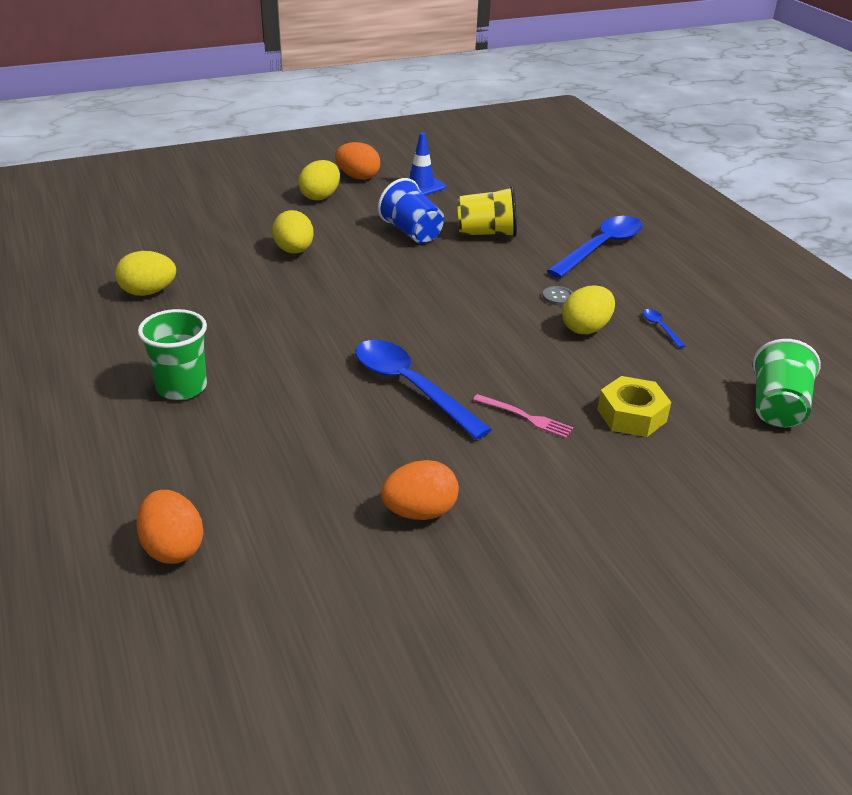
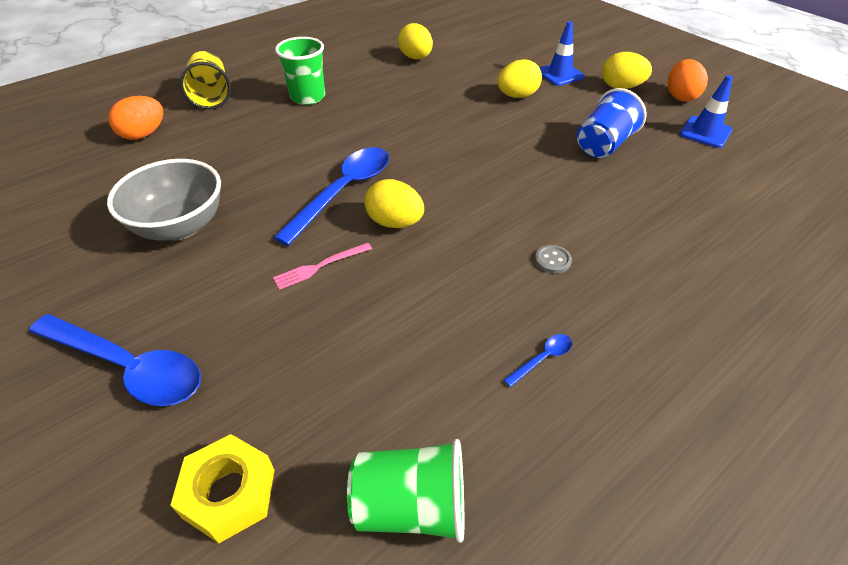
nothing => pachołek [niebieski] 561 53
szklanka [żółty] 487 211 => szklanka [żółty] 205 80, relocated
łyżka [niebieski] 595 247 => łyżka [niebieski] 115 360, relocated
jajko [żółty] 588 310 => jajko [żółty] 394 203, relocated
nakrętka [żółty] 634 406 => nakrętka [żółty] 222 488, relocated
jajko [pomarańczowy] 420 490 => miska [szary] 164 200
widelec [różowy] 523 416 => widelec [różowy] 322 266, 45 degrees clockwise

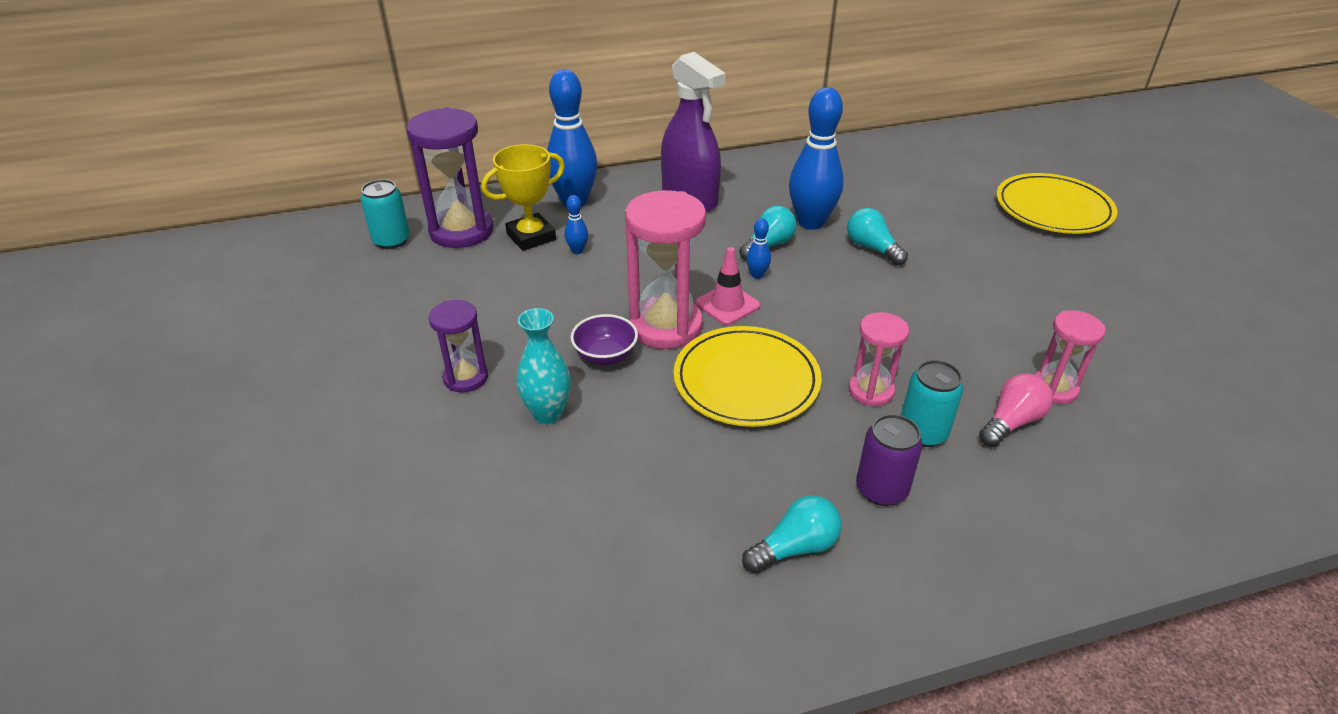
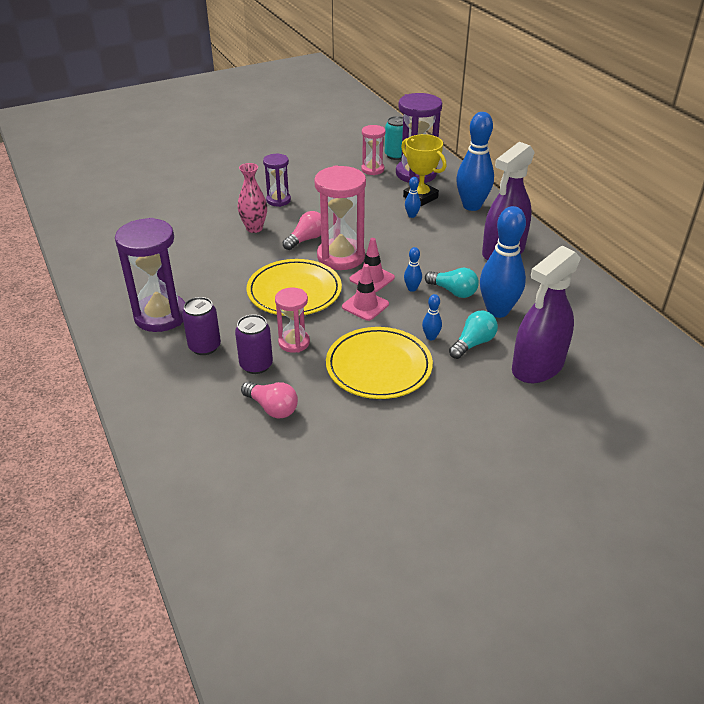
nothing => pachołek [różowy] 365 292
nothing => kręgiel [niebieski] 432 317
nothing => spryskiwacz [fioletowy] 546 314
talerz [żółty] 1056 203 => talerz [żółty] 379 363, relocated
klepsydra [różowy] 1069 357 => klepsydra [różowy] 373 150, relocated
miska [fioletowy] 604 339 => żarówka [różowy] 302 230
żarówka [turkusowy] 792 534 => klepsydra [fioletowy] 150 275
wazon [turkusowy] 543 366 => wazon [różowy] 252 198
puszka [turkusowy] 932 403 => puszka [fioletowy] 254 344

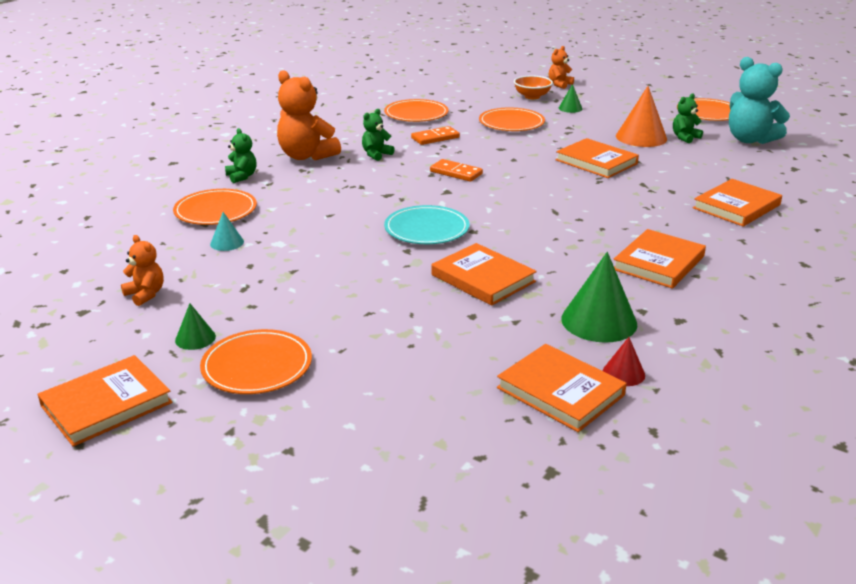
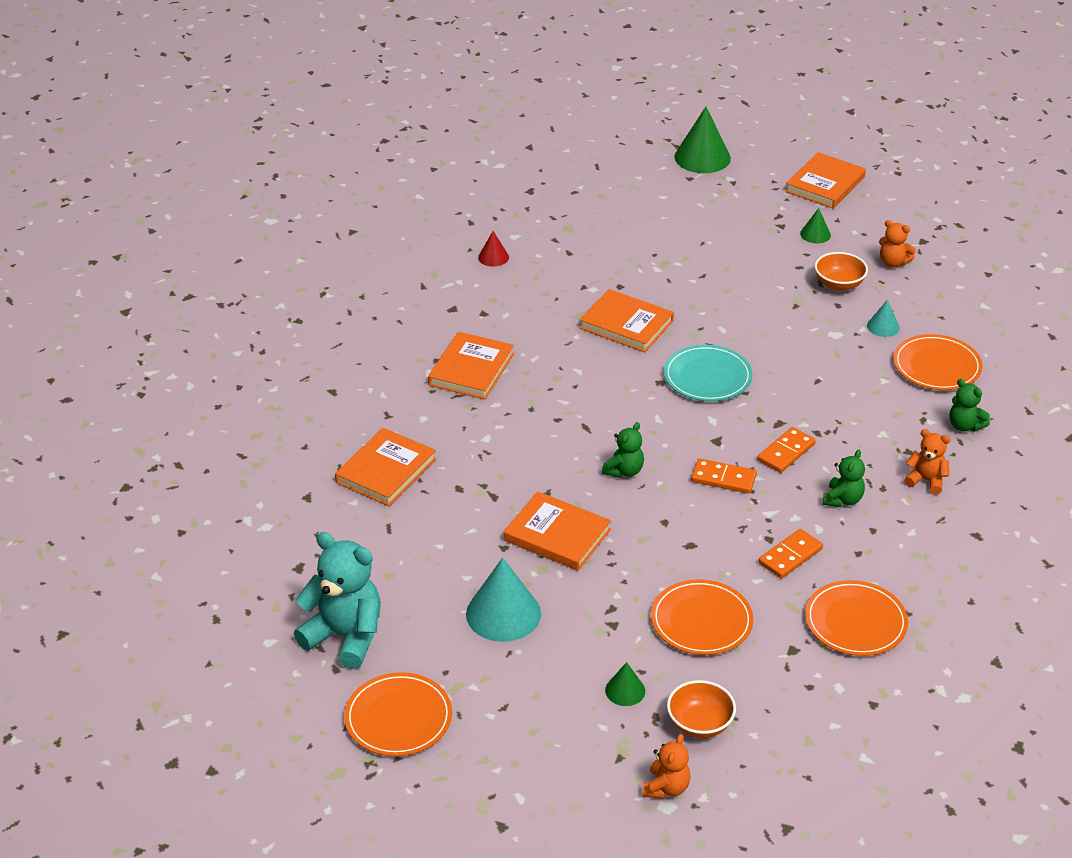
talerz [pomarańczowy] 256 361 => nothing
książka [pomarańczowy] 562 388 => nothing
nothing => kostka domina [pomarańczowy] 786 450
nothing => miska [pomarańczowy] 841 271
stożek [zielony] 599 297 => stożek [zielony] 702 140, relocated
miś [zielony] 688 118 => miś [zielony] 623 450, relocated
stożek [pomarańczowy] 641 116 => stożek [turkusowy] 503 599
miś [pomarańczowy] 309 115 => miś [pomarańczowy] 927 462, x0.52

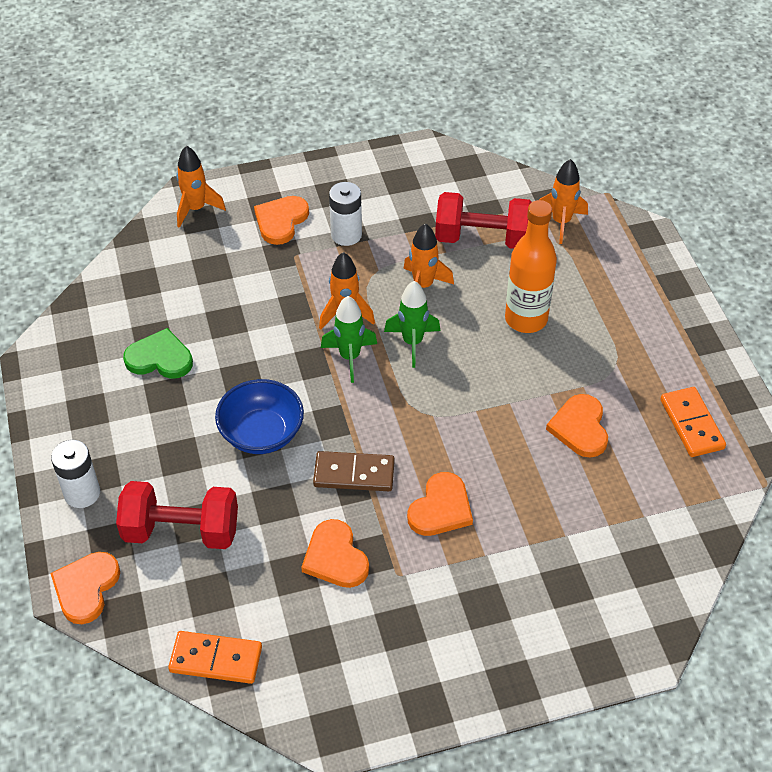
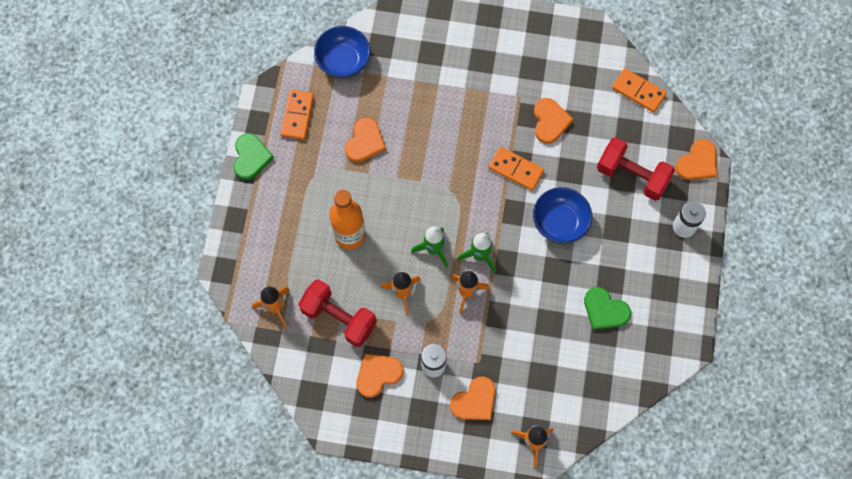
nothing => serce [zielony] 253 156
nothing => miska [niebieski] 342 52
serce [pomarańczowy] 440 504 => serce [pomarańczowy] 379 376, relocated
kostka domina [brązowy] 354 471 => kostka domina [pomarańczowy] 516 169

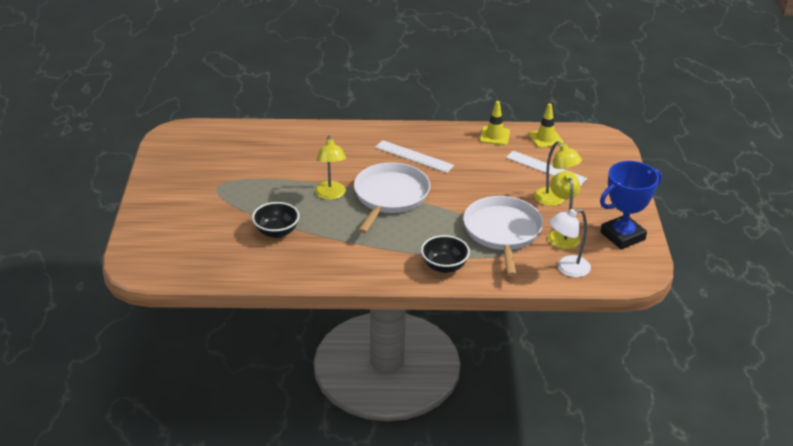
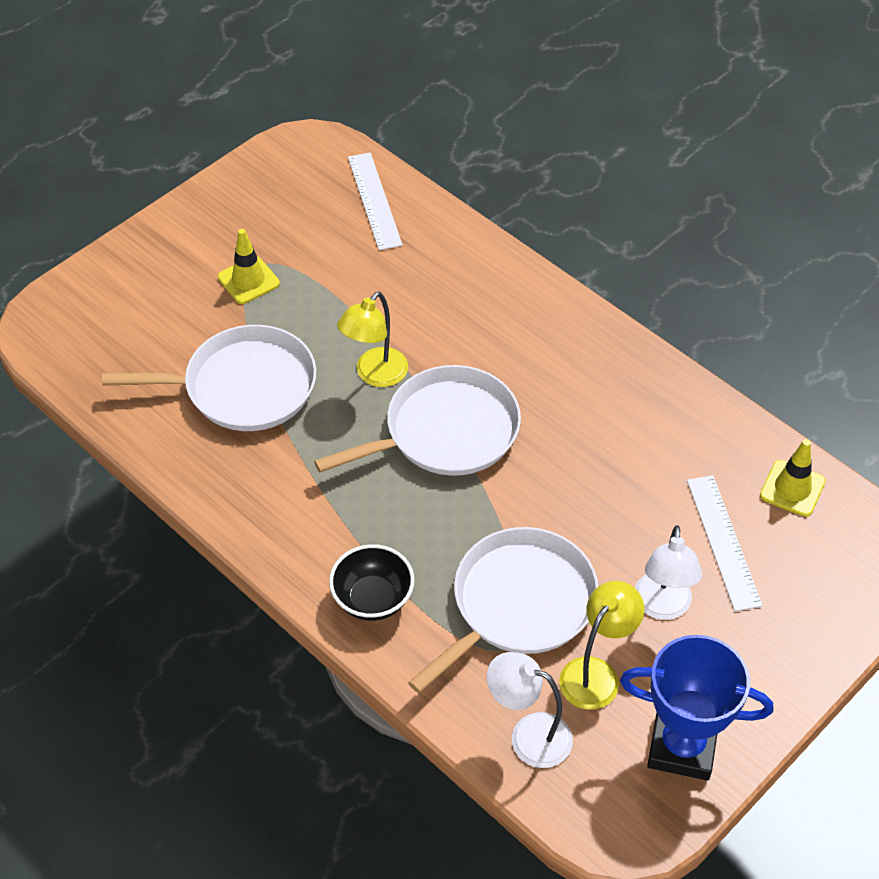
linijka [biały] 414 156 => linijka [biały] 375 201, relocated
pachołek [żółty] 495 123 => pachołek [żółty] 249 266, relocated
miska [czarny] 275 220 => patelnia [biały] 209 378
lampka [żółty] 558 173 => lampka [biały] 668 572

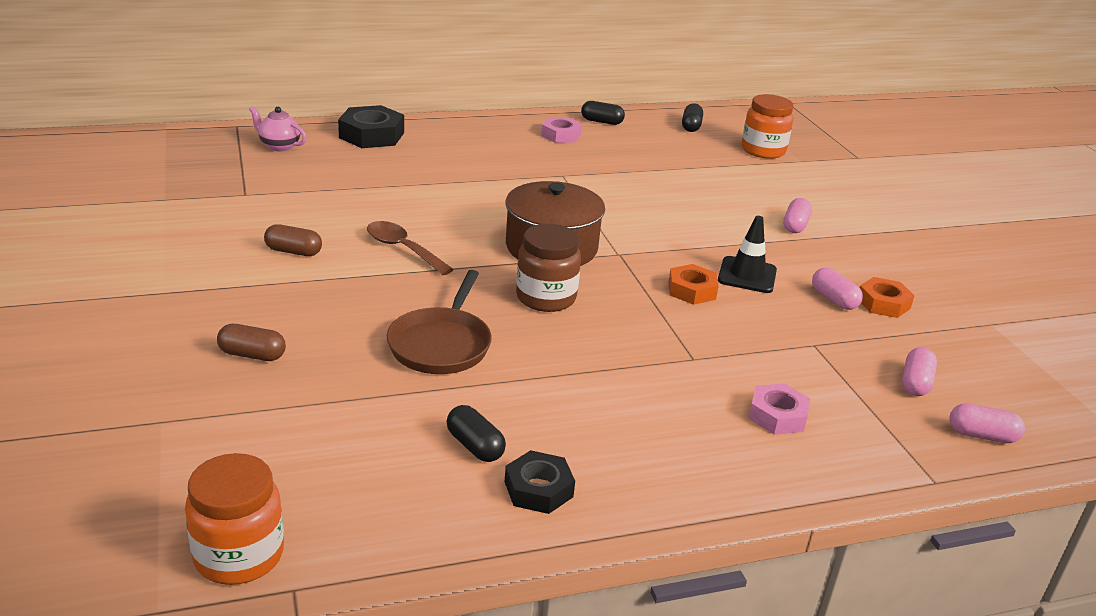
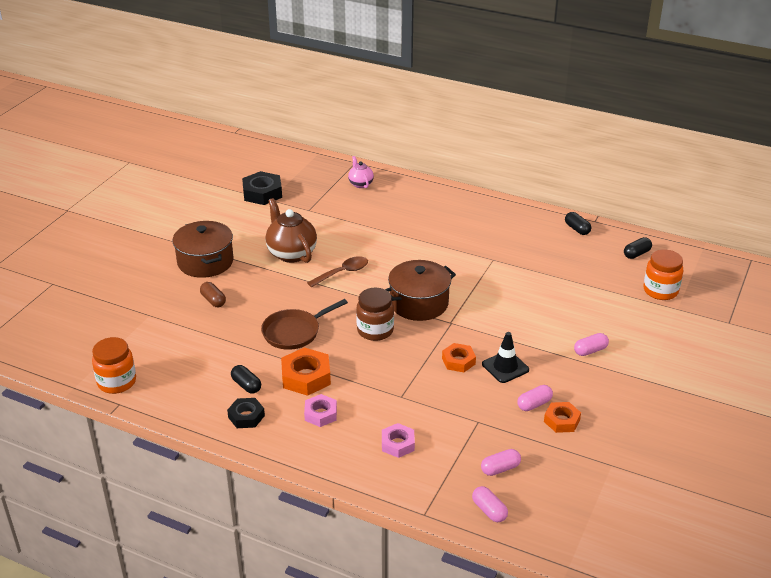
nothing => garnek [brązowy] 202 249
nothing => nakrętka [pomarańczowy] 306 371
nakrętka [czarny] 371 126 => nakrętka [czarny] 262 188, relocated
nakrętka [różowy] 561 130 => nakrętka [różowy] 320 410, relocated
kapsułka [brązowy] 293 240 => imbryk [brązowy] 291 230
łyżka [brązowy] 410 248 => łyżka [brązowy] 337 271, 60 degrees clockwise
kapsułka [czarny] 476 433 => kapsułka [czarny] 246 379, 45 degrees counterclockwise
kapsułka [różowy] 837 289 => kapsułka [różowy] 535 398, 45 degrees clockwise

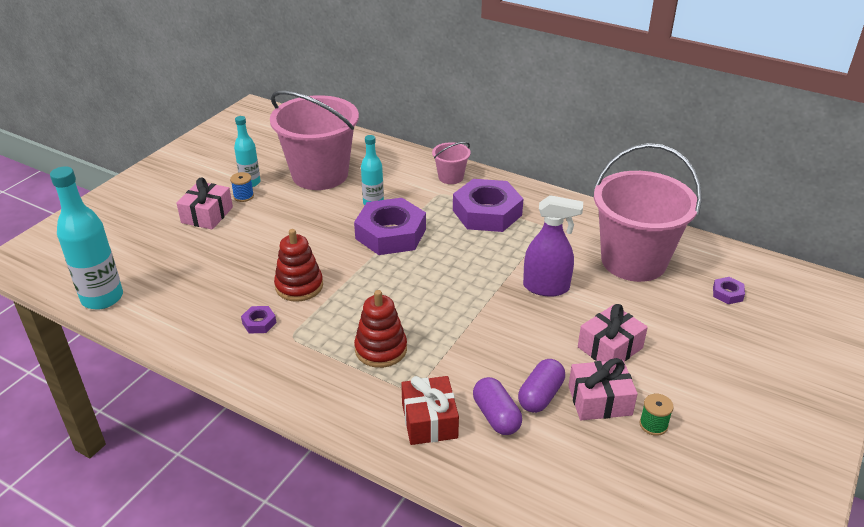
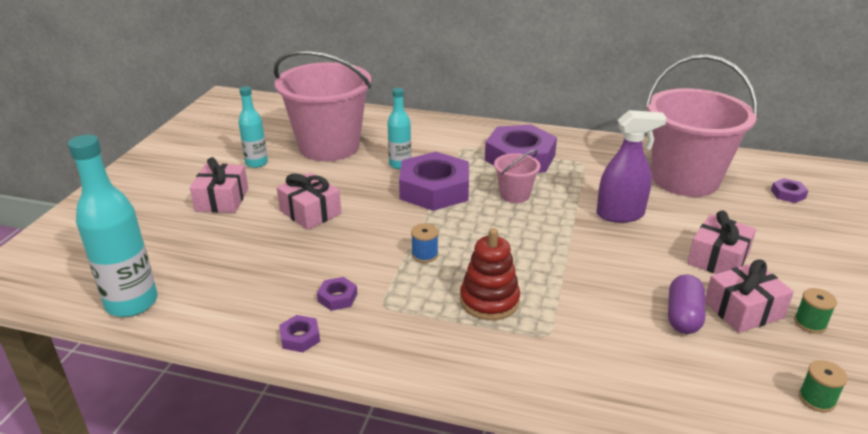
zabawka nakładanka [czerwony] 298 265 => nothing
prezent [czerwony] 430 410 => nothing
kapsułka [fioletowy] 497 406 => nothing
nothing => prezent [różowy] 309 201
nothing => nakrętka [fioletowy] 299 333
nothing => szpulka [zielony] 823 386
szpulka [niebieski] 242 187 => szpulka [niebieski] 424 243, relocated
wiadro [różowy] 451 163 => wiadro [różowy] 517 176, relocated

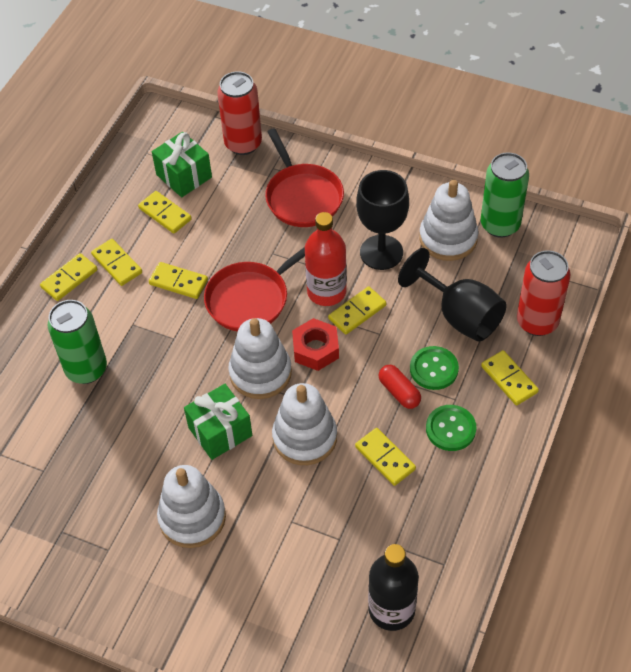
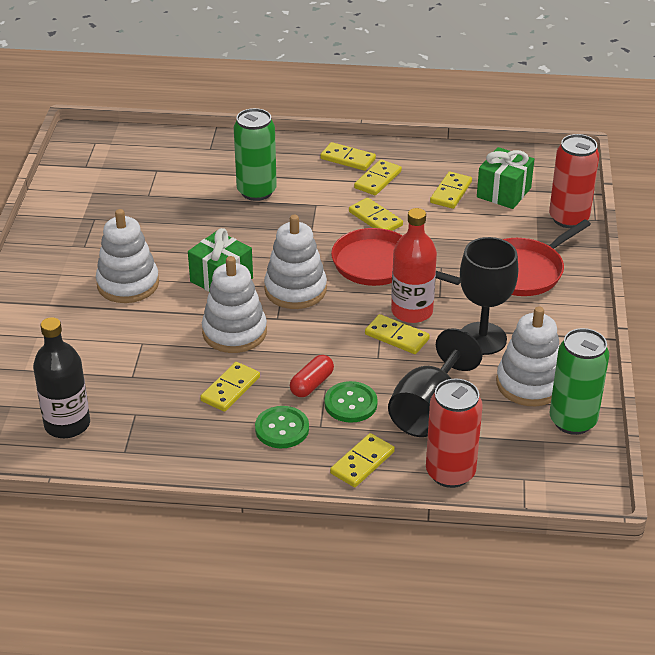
nakrętka [czerwony] 315 344 => nothing
kostka domina [żółty] 178 280 => kostka domina [żółty] 376 214, 45 degrees counterclockwise

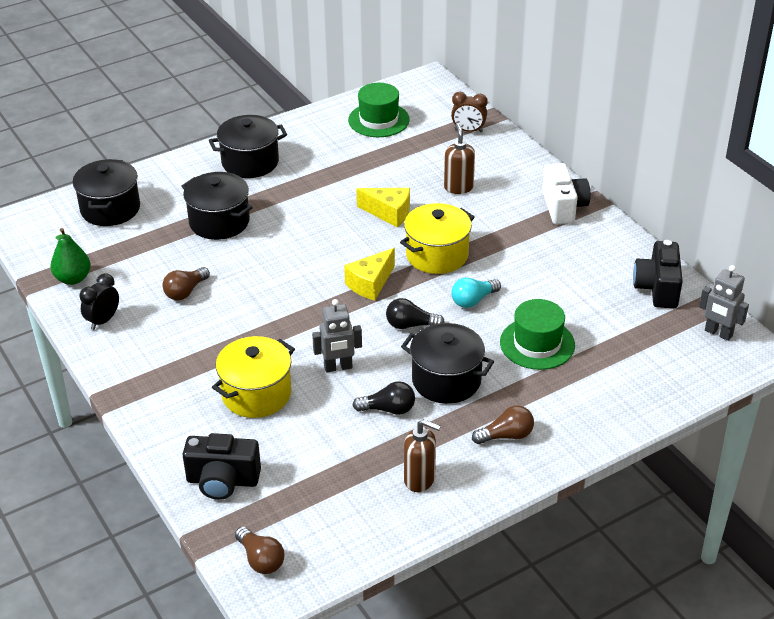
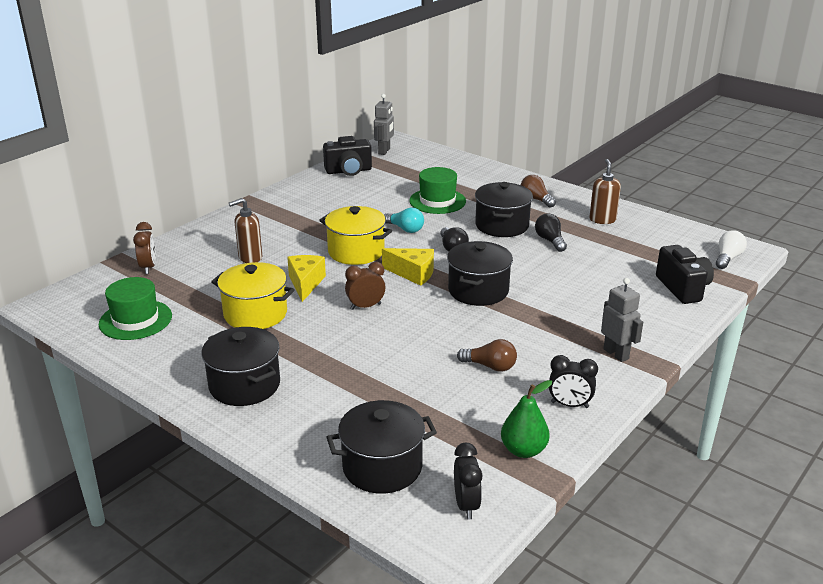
aparat fotograficzny [biały] 566 194 => nothing
nothing => budzik [brązowy] 365 286
nothing => budzik [czarny] 468 481
garnek [czarny] 217 206 => garnek [czarny] 480 273, relocated
garnek [żółty] 253 377 => garnek [żółty] 253 295, relocated
robot [szary] 337 336 => robot [szary] 622 320, relocated
żarówka [brązowy] 259 550 => żarówka [biały] 731 249

